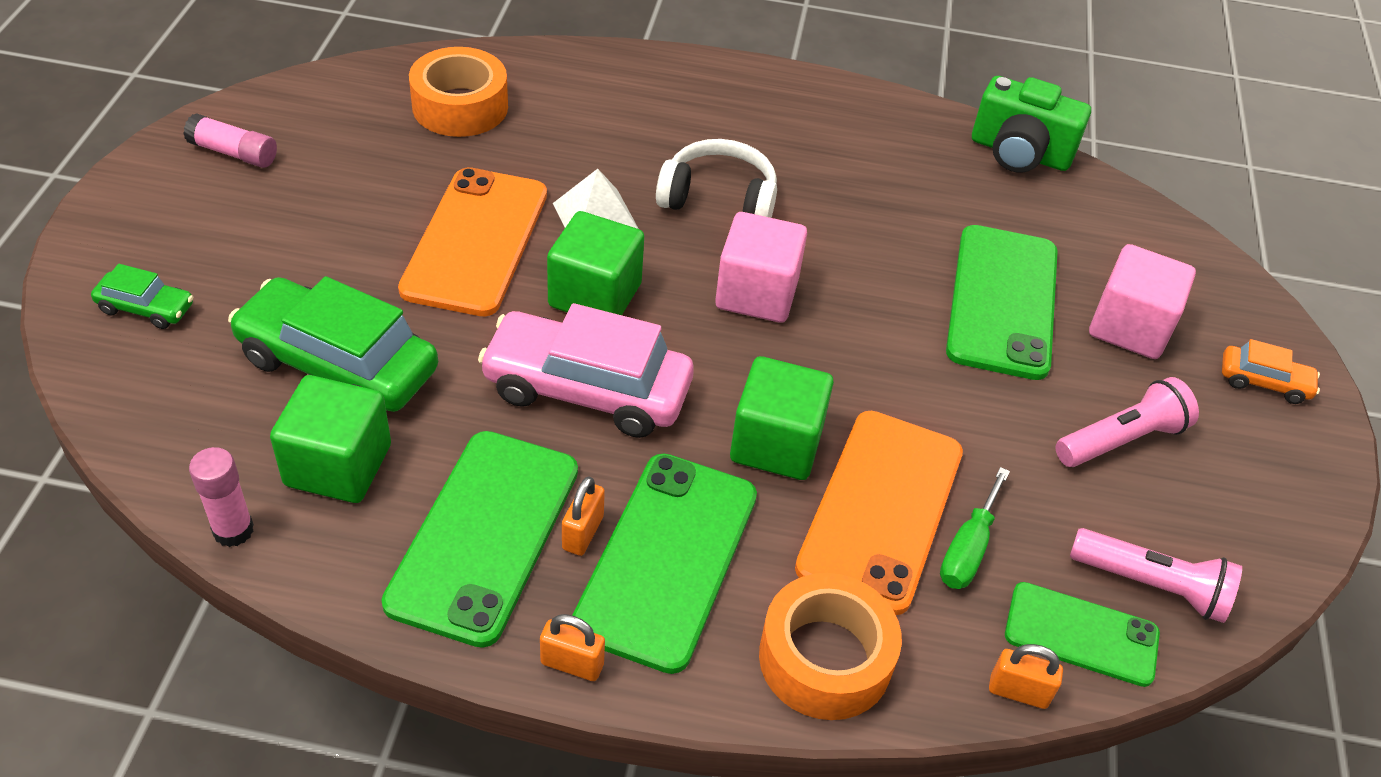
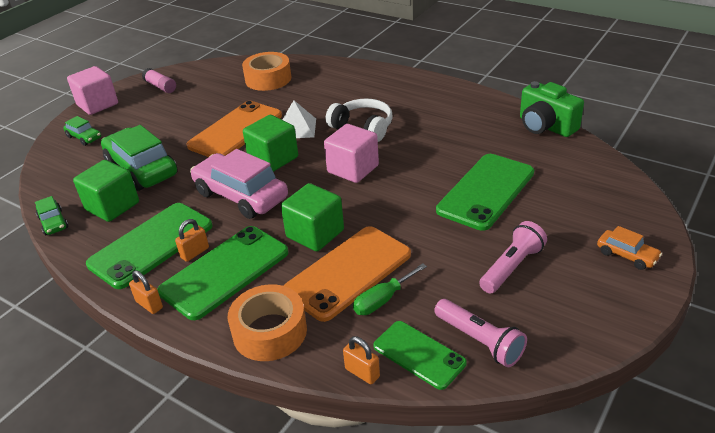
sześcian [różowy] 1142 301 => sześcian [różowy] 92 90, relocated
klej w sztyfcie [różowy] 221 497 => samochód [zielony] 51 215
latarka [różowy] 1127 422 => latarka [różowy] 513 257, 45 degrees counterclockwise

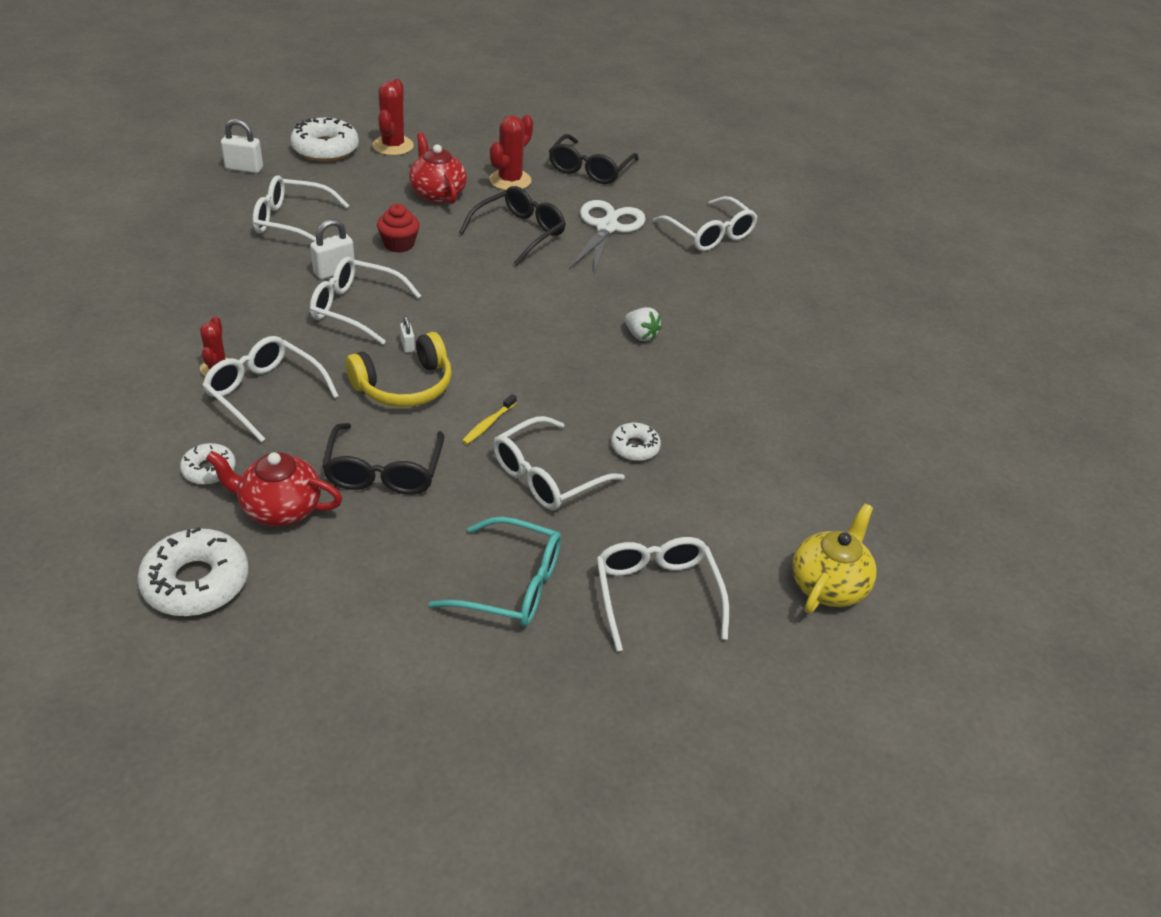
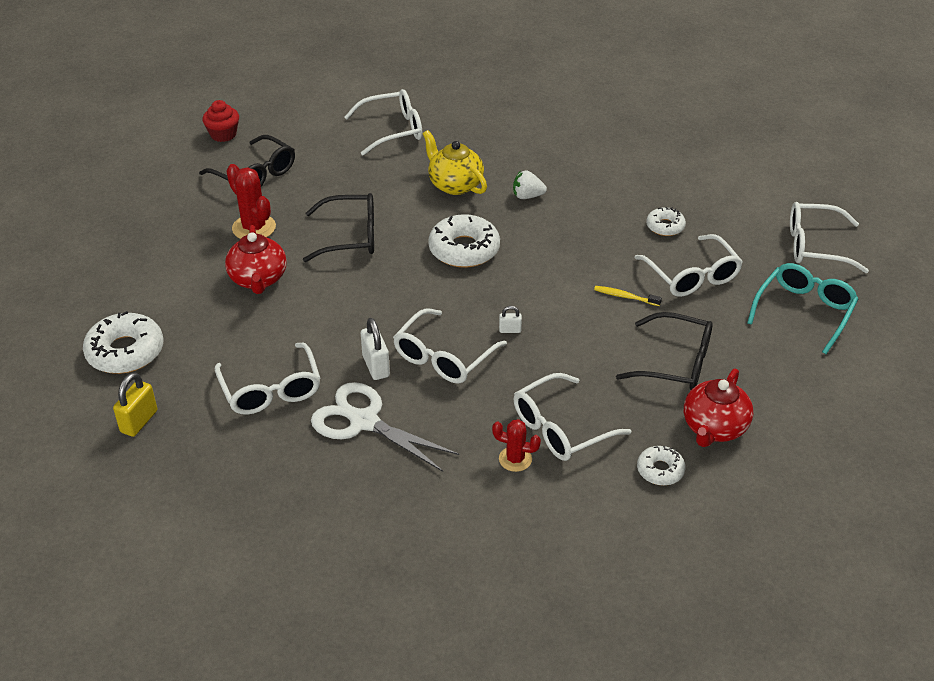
słuchawki [żółty] 399 369 => nothing
kaktus [czerwony] 393 117 => nothing
donut [biały] 192 571 => donut [biały] 464 241, relocated
muffinka [czerwony] 398 228 => muffinka [czerwony] 221 121, relocated
nożyczki [biały] 607 238 => nożyczki [biały] 385 427, relocated
imbryk [żółty] 834 558 => imbryk [żółty] 455 162, relocated
kłódka [biały] 242 146 => kłódka [żółty] 135 404
okulary [biały] 301 208 => okulary [biały] 267 379, 45 degrees counterclockwise
imbryk [czerwony] 438 168 => imbryk [czerwony] 255 259, 90 degrees counterclockwise
okulary [czarny] 512 225 => okulary [czarny] 338 227, 120 degrees clockwise
szczoteczka do zębów [żółty] 489 419 => szczoteczka do zębów [żółty] 628 296, 150 degrees clockwise
truskawka [biały] 643 324 => truskawka [biały] 530 184, 150 degrees counterclockwise

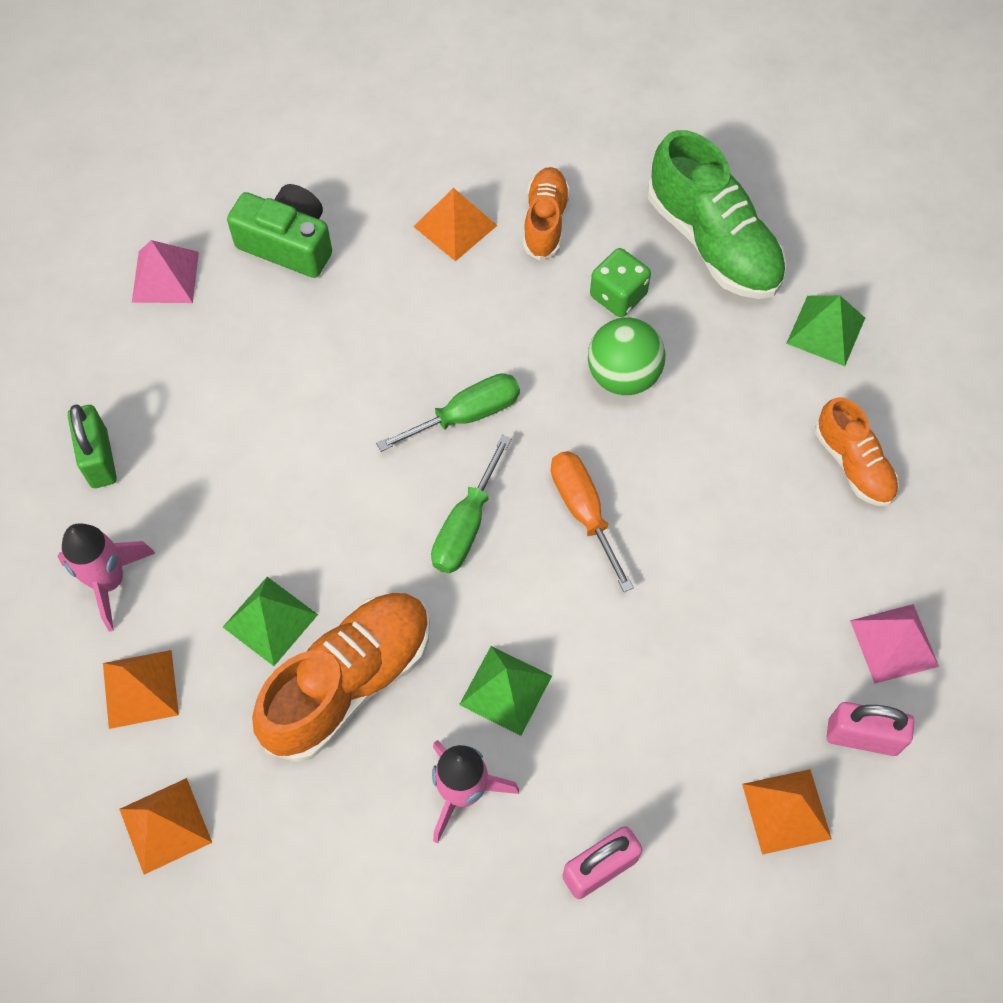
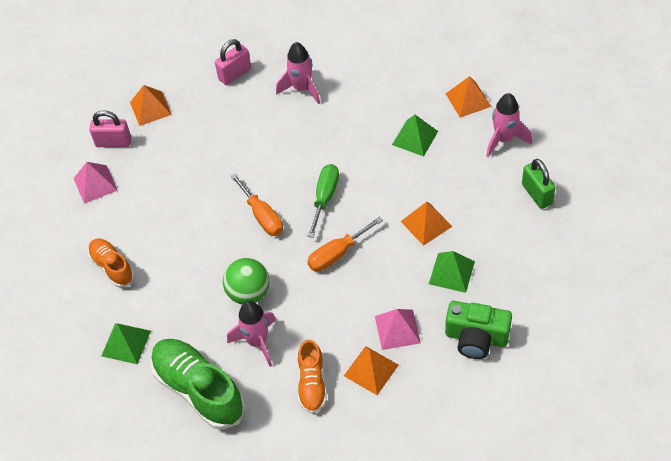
but [pomarańczowy] 341 677 => nothing
piramida [pomarańczowy] 165 826 => piramida [pomarańczowy] 427 224, relocated
piramida [różowy] 165 271 => piramida [różowy] 398 329, relocated
piramida [zielony] 505 691 => piramida [zielony] 452 272, relocated
kostka do gry [zielony] 620 282 => rakieta [różowy] 251 334
śrubokręt [zielony] 448 412 => śrubokręt [pomarańczowy] 345 244

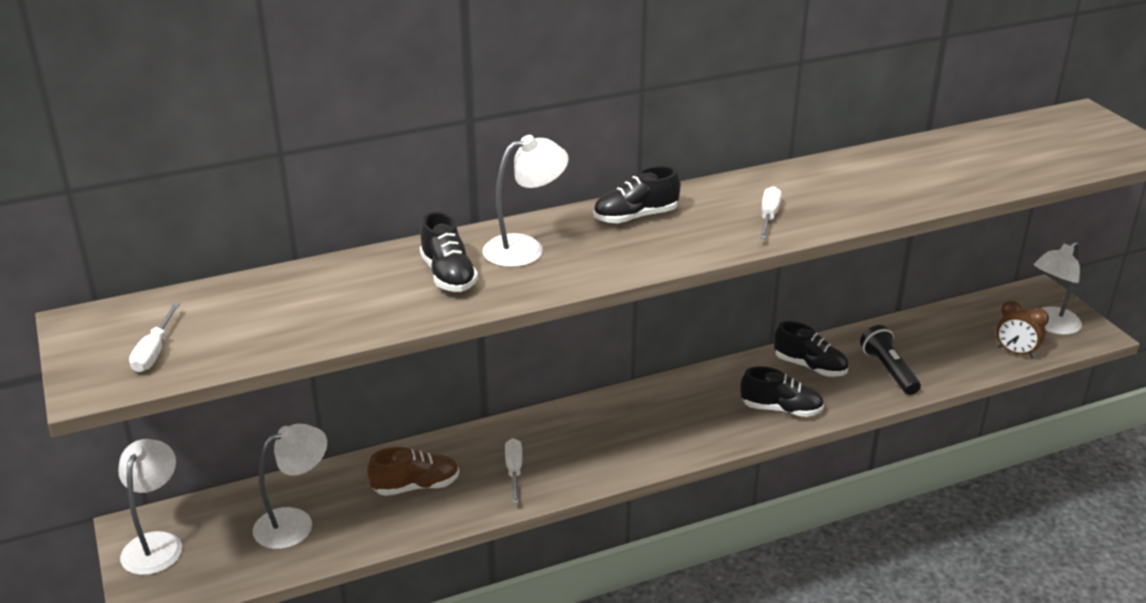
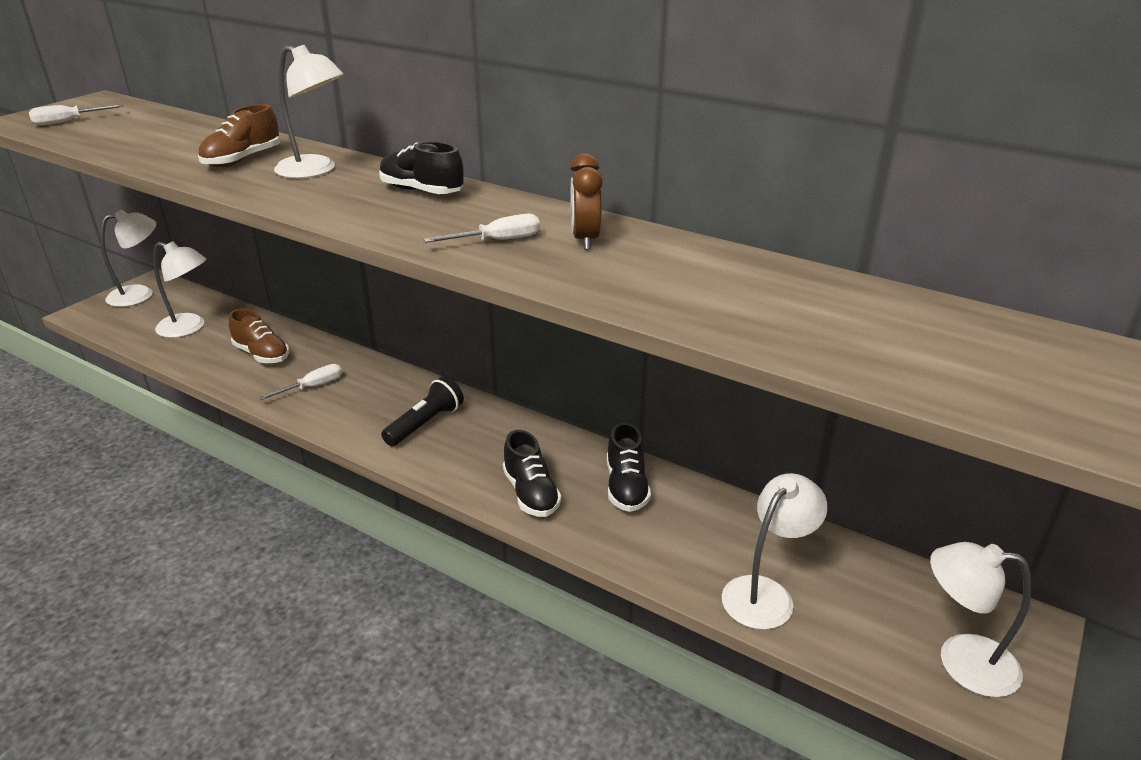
nothing => lampka [biały] 775 551
latarka [czarny] 890 360 => latarka [czarny] 422 411, relocated
budzik [brązowy] 1022 329 => budzik [brązowy] 586 202, relocated
but [czarny] 449 252 => but [brązowy] 239 135

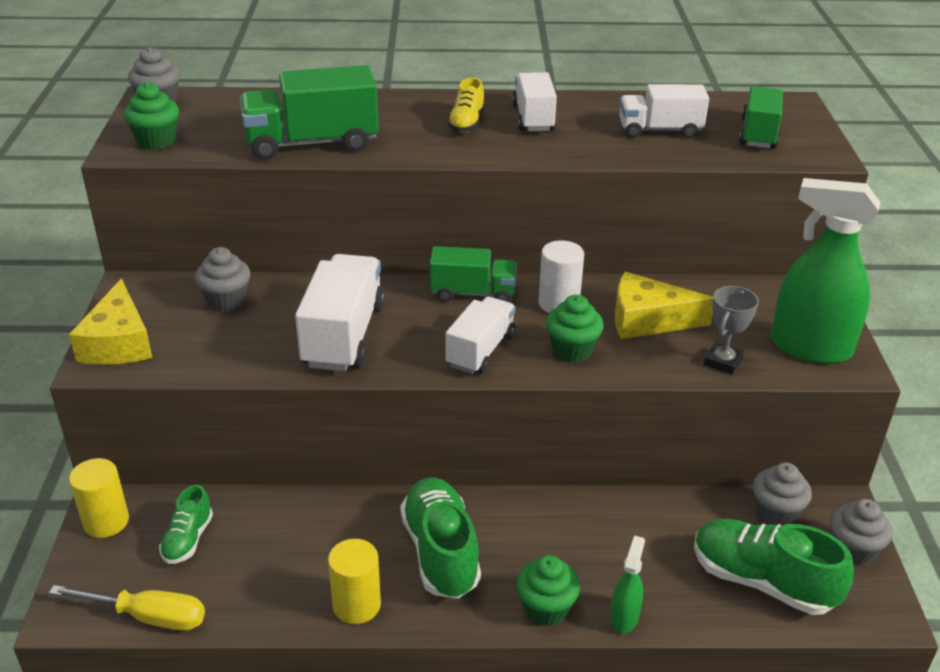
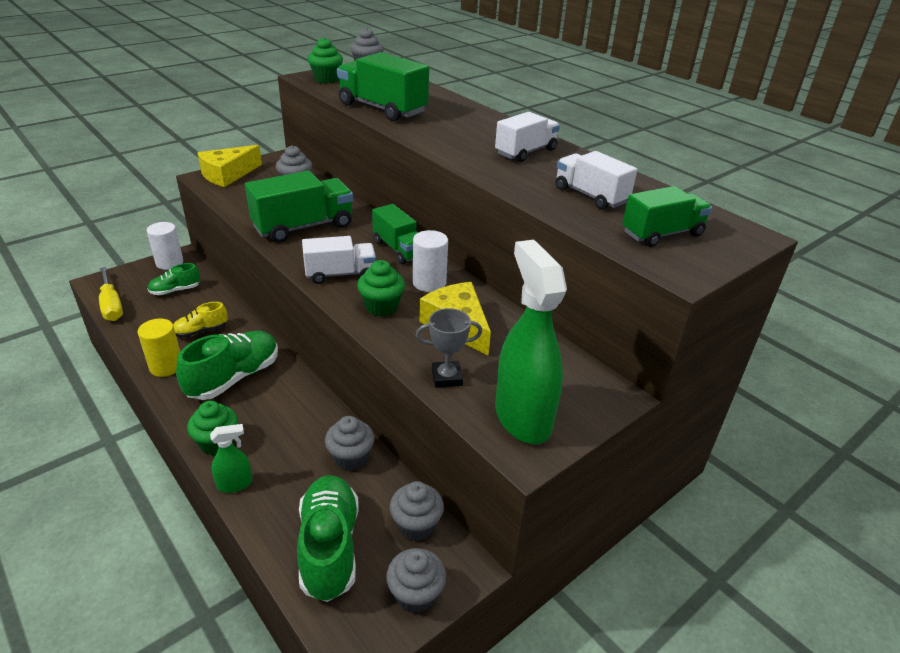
nothing => muffinka [szary] 349 443
but [żółty] 466 105 => but [żółty] 200 320, relocated
walec [żółty] 99 498 => walec [biały] 165 246
ciężarówka [biały] 340 312 => ciężarówka [zielony] 299 207

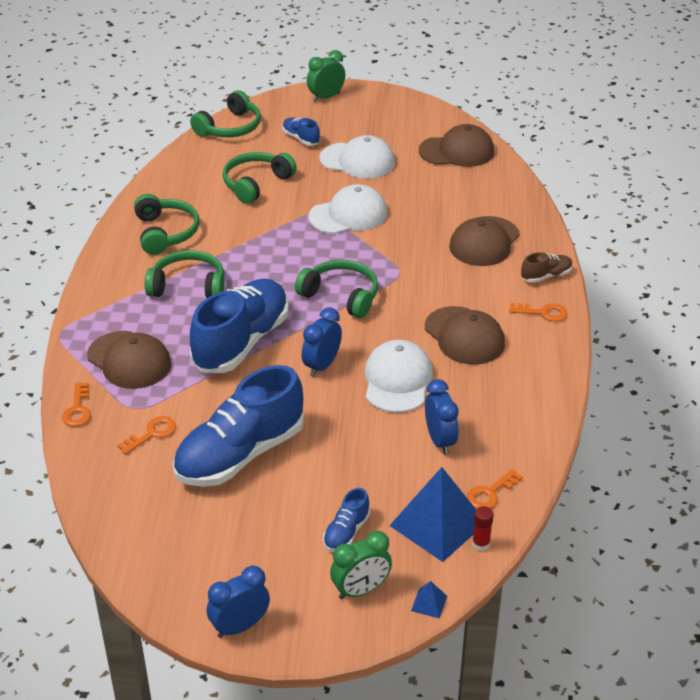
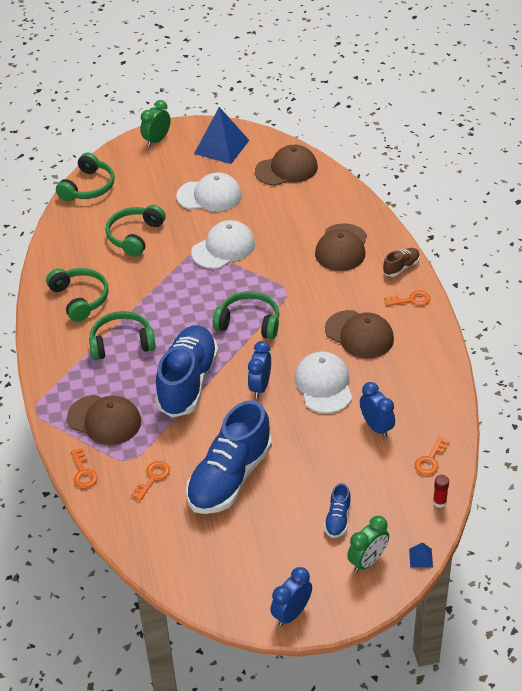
but [niebieski] 301 131 => nothing
piramida [niebieski] 432 514 => piramida [niebieski] 221 135, relocated

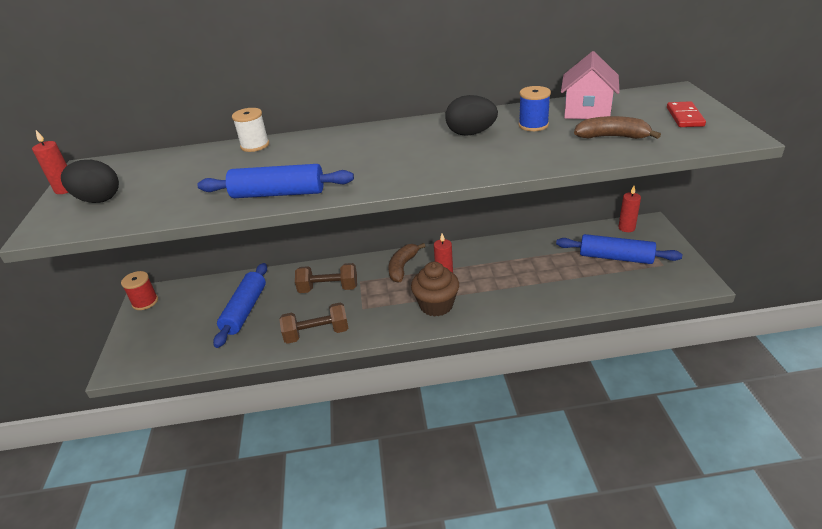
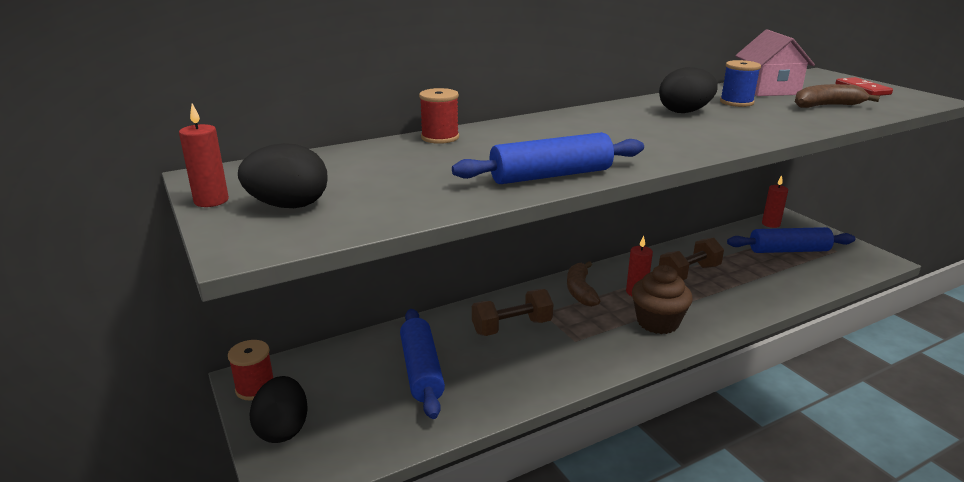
nothing => jajko [czarny] 279 409
hantel [brązowy] 313 323 => hantel [brązowy] 691 258, relocated
szpulka [biały] 250 130 => szpulka [czerwony] 439 116

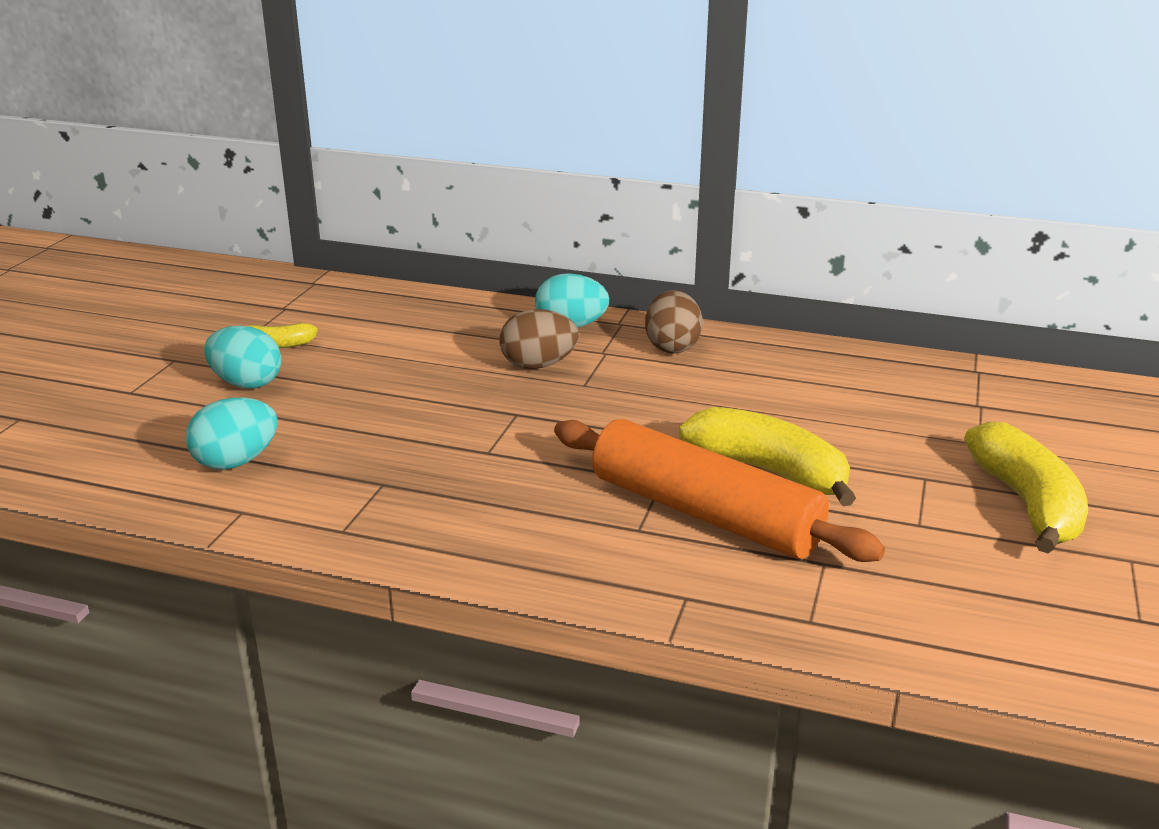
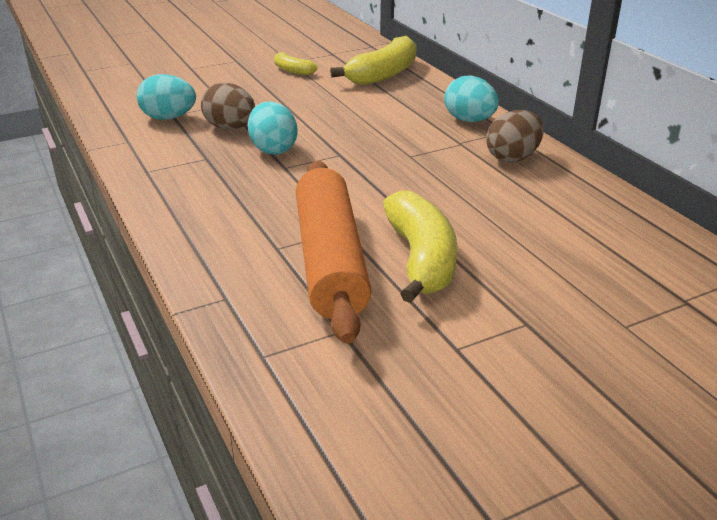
jajko [turkusowy] 243 357 => jajko [turkusowy] 273 128, relocated
jajko [brązowy] 539 339 => jajko [brązowy] 228 106, relocated
banan [żółty] 1026 488 => banan [żółty] 373 60, relocated

